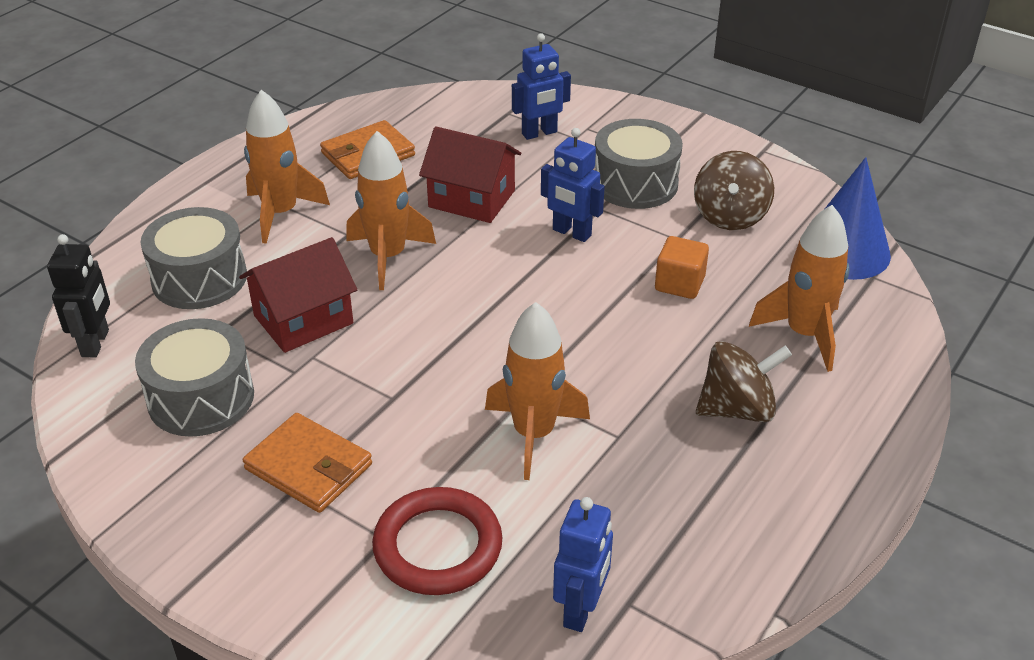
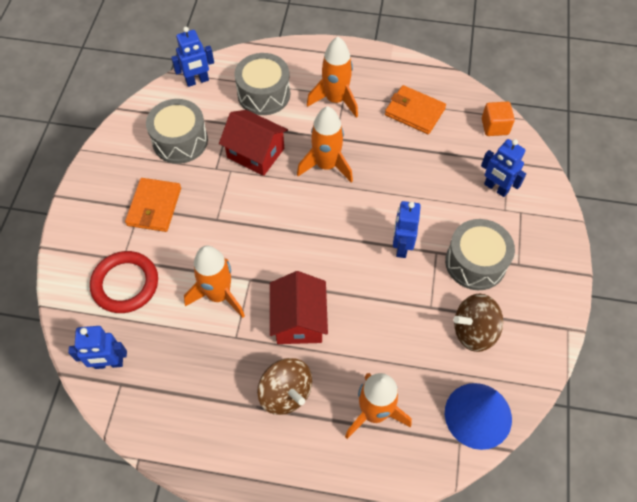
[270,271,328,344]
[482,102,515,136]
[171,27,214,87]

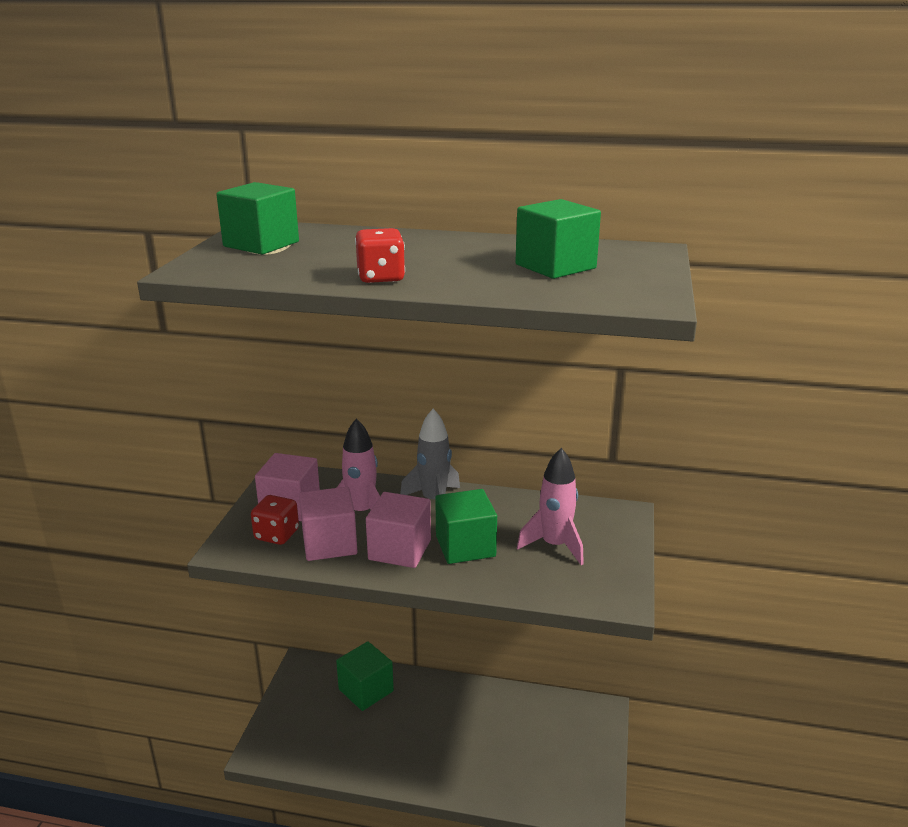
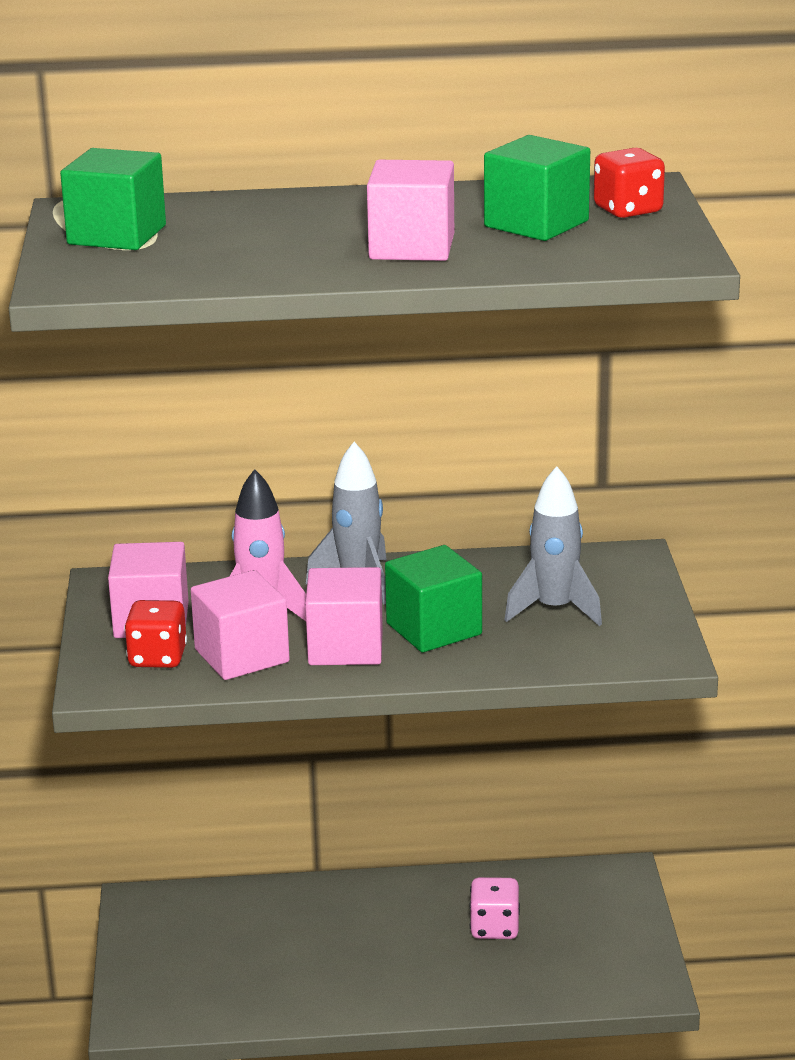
[336,641,394,711] (first image)
[367,160,454,261]
[469,877,520,939]
[594,148,665,218]
[505,466,602,626]

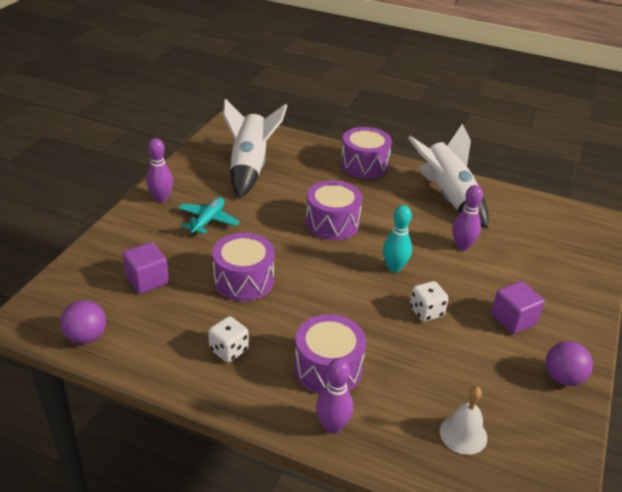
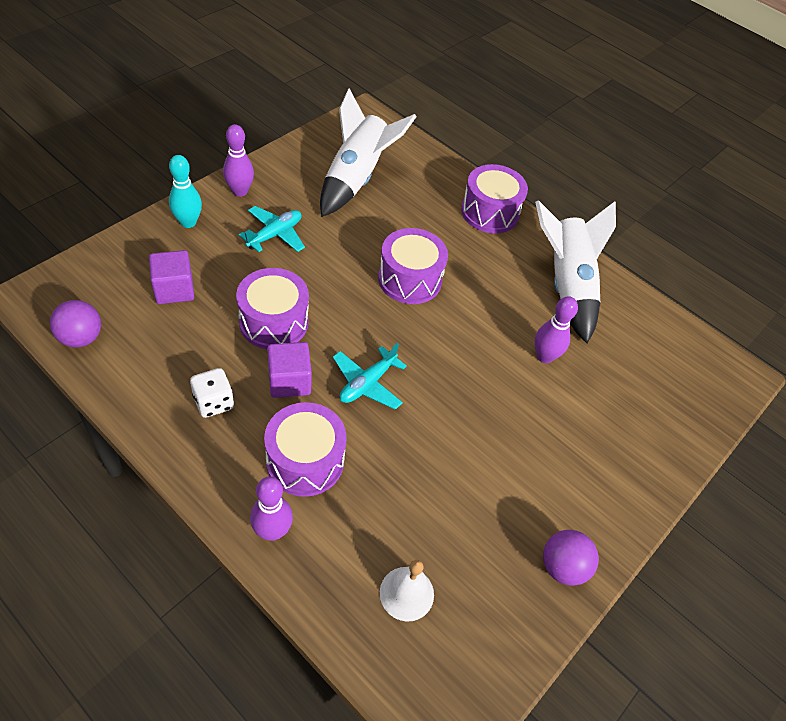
[410,281,448,322] (first image)
[333,343,407,410]
[169,155,202,228]
[267,342,312,398]

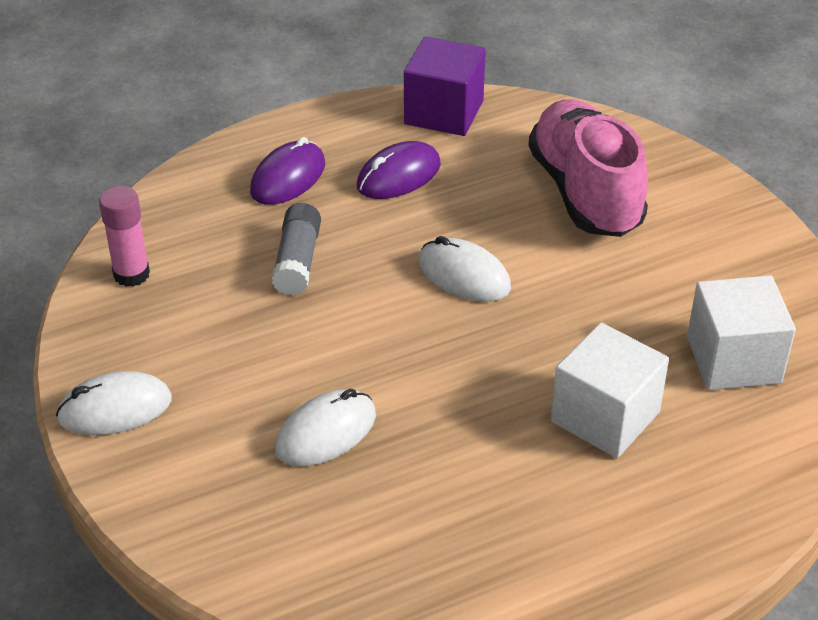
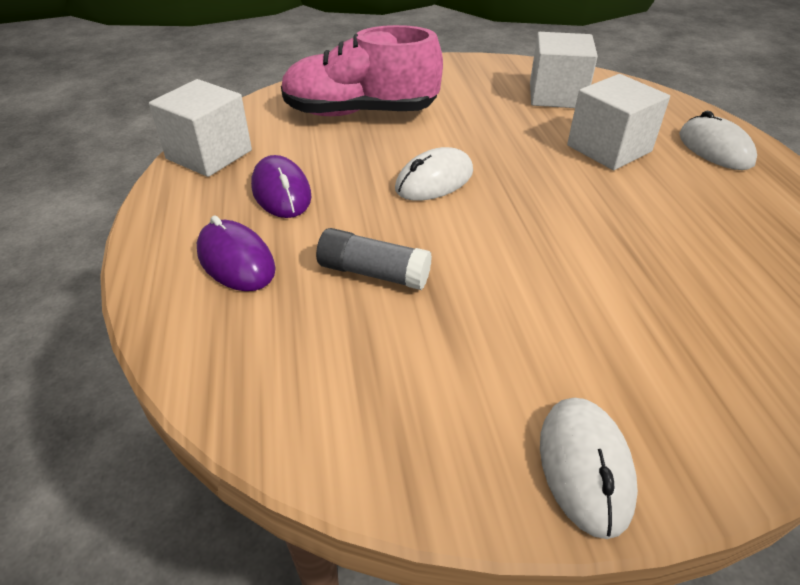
[99,186,150,287] (first image)
[679,111,757,170]
[149,79,252,177]

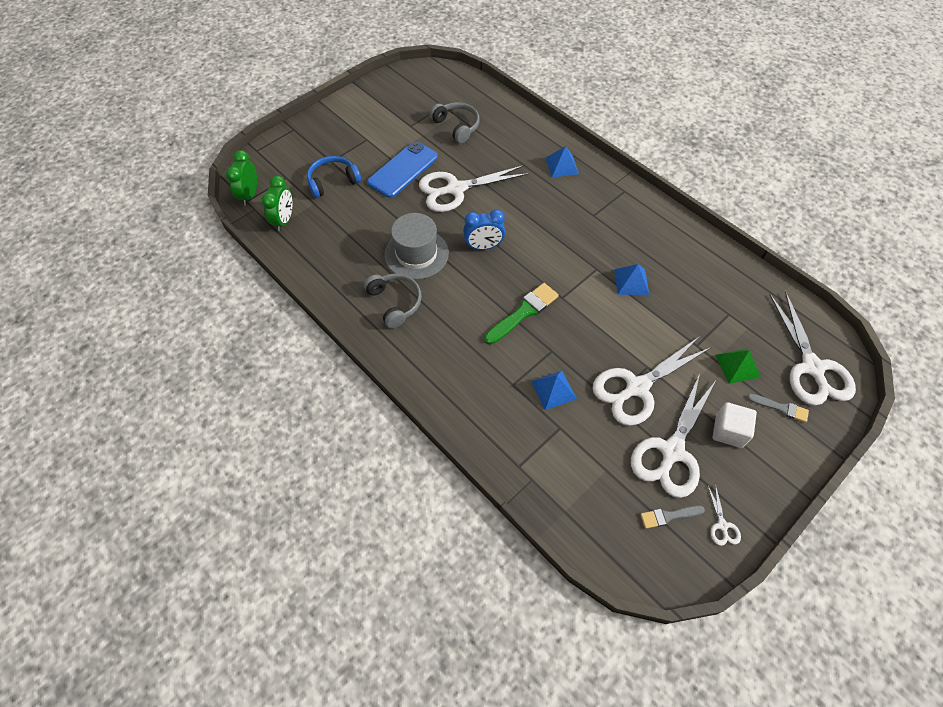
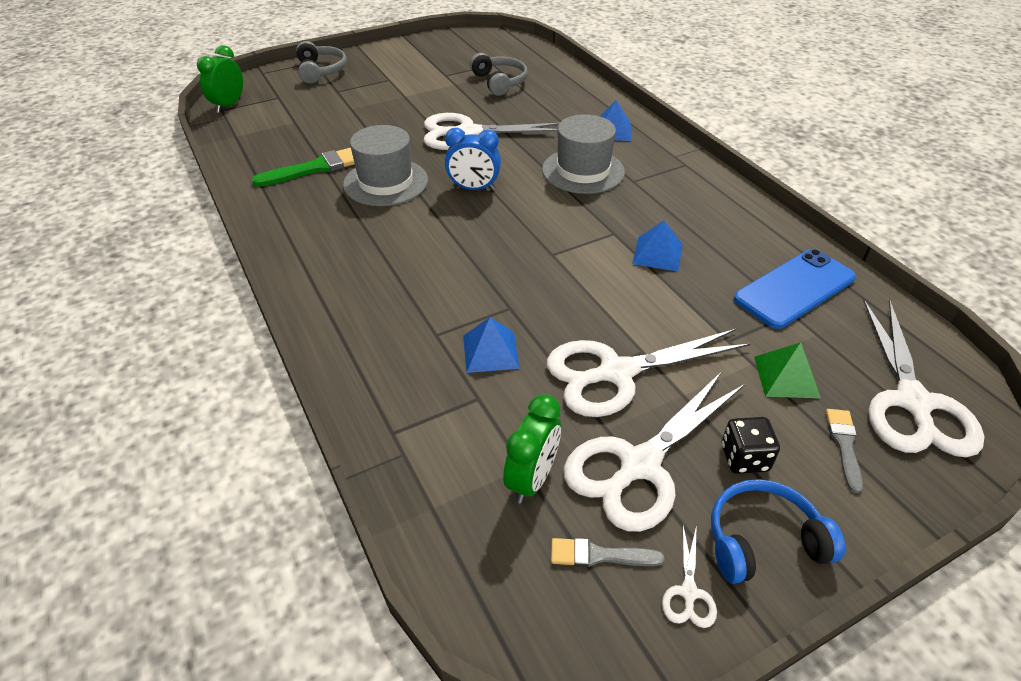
[542,114,625,194]
[503,394,561,504]
[711,479,845,584]
[296,41,347,84]
[734,249,856,329]
[252,148,355,187]
[722,417,780,474]
[826,409,863,493]

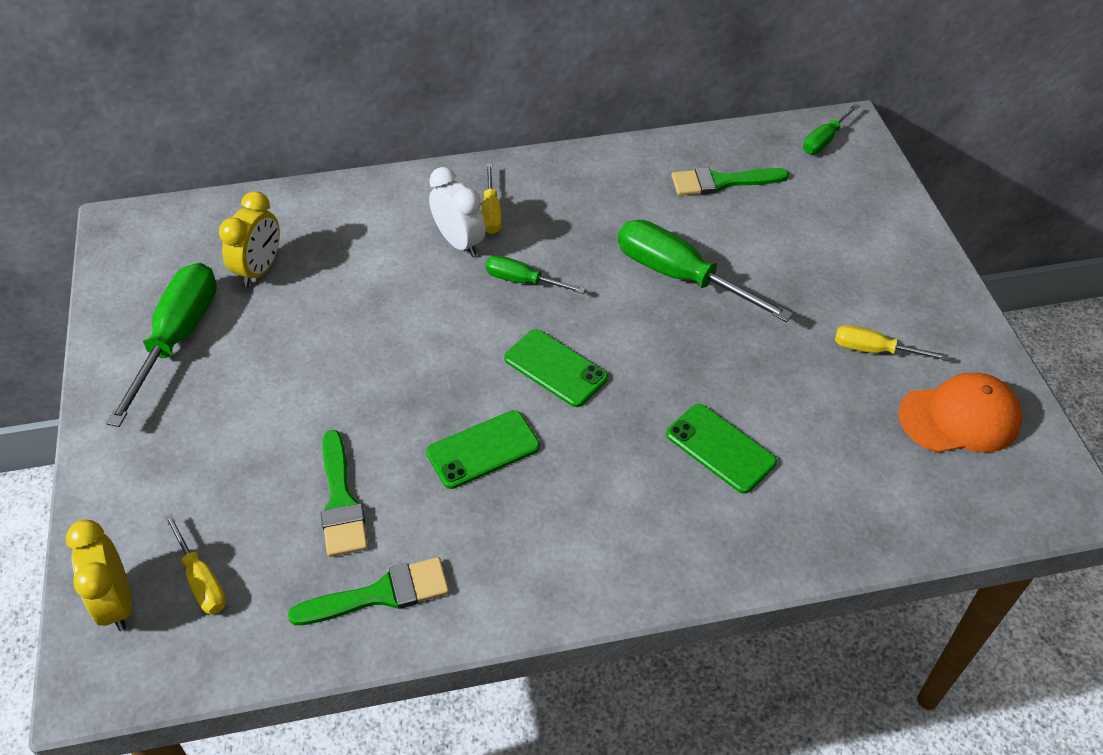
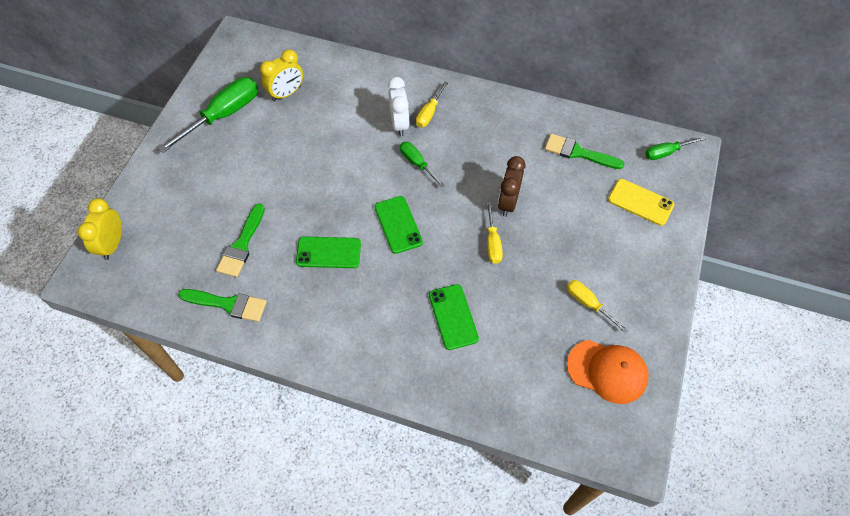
[608,179,674,226]
[487,202,503,264]
[498,156,526,217]

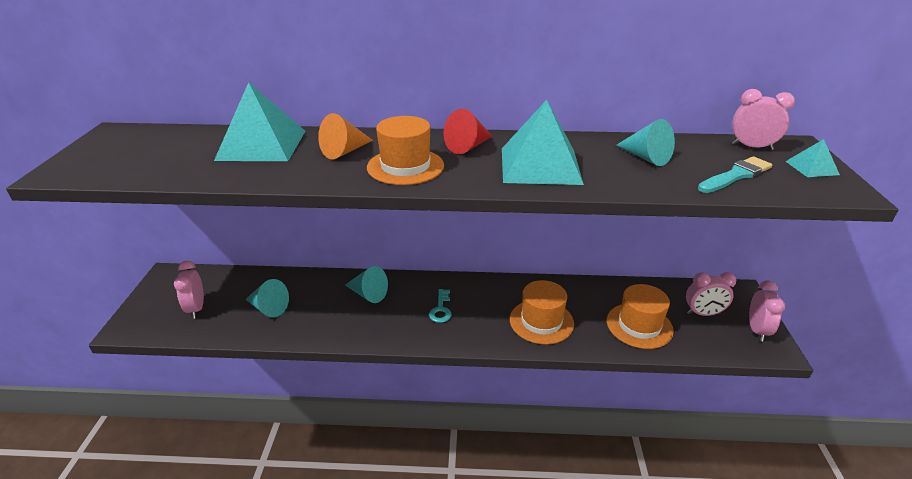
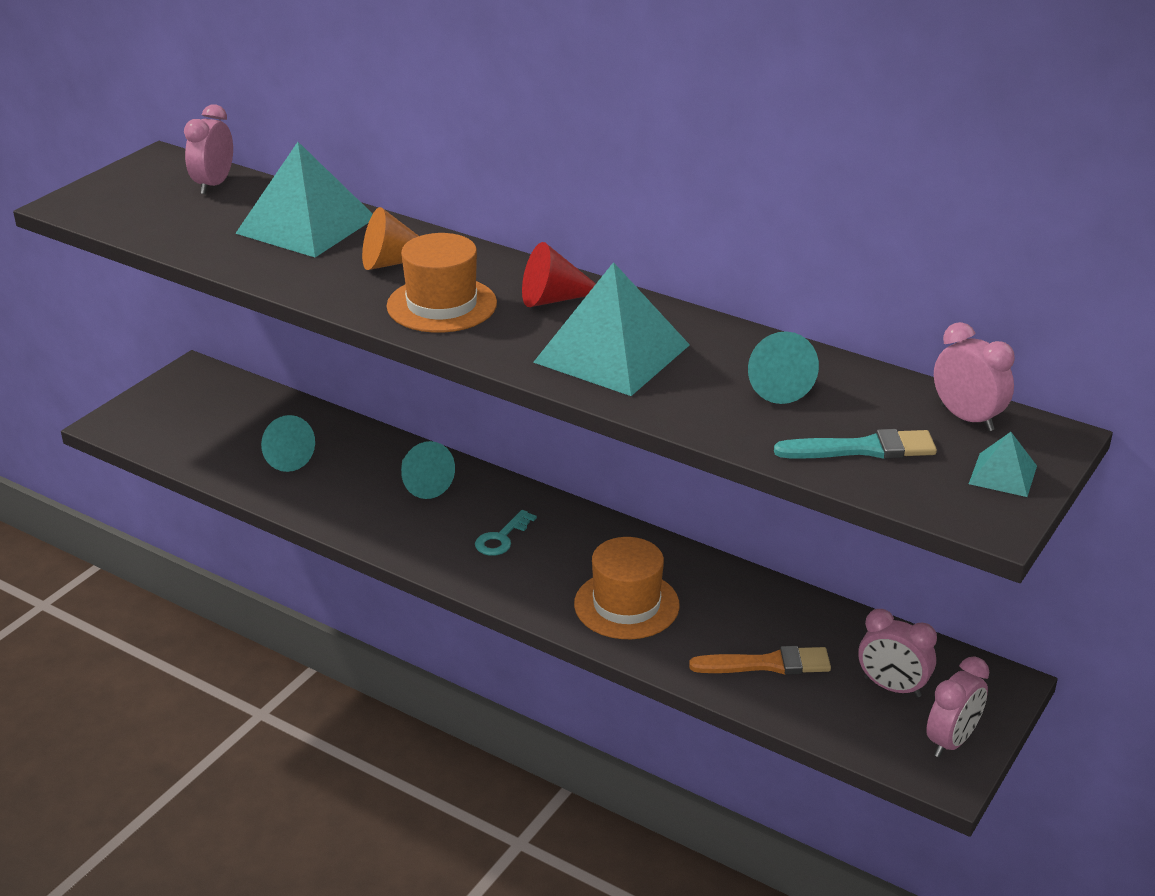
[184,105,233,194]
[689,646,831,675]

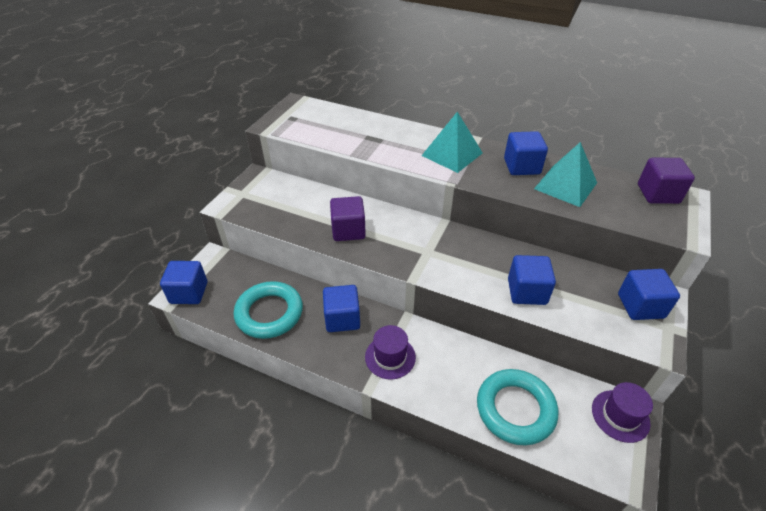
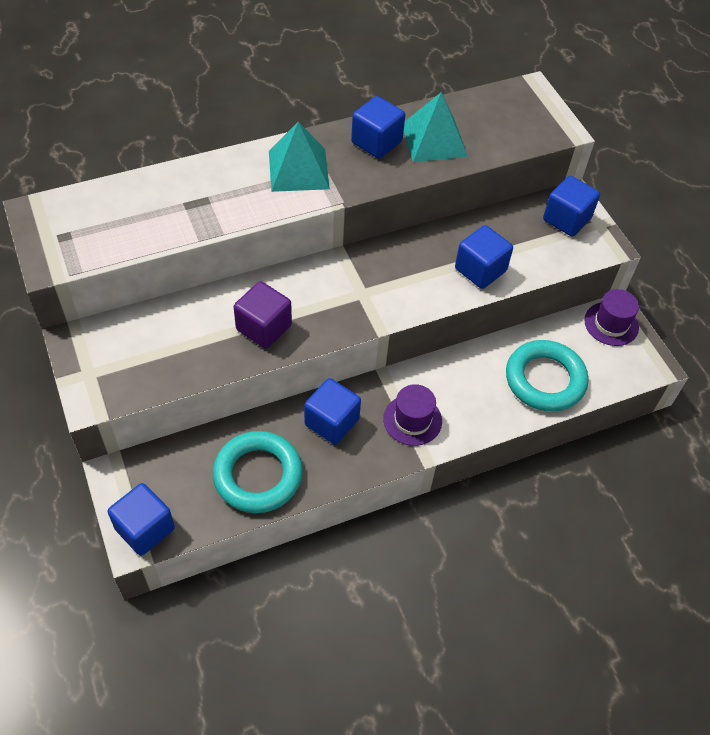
[638,158,695,204] (first image)

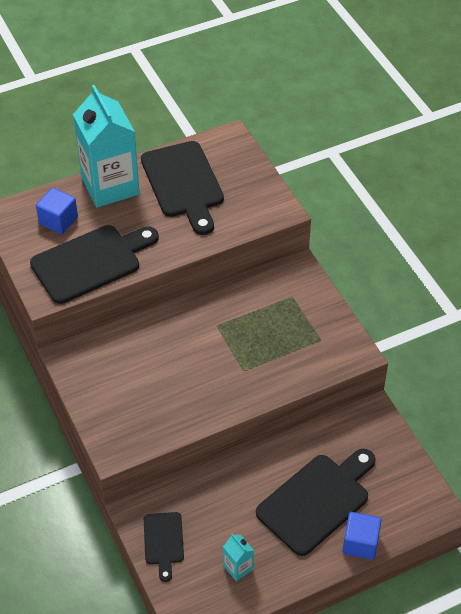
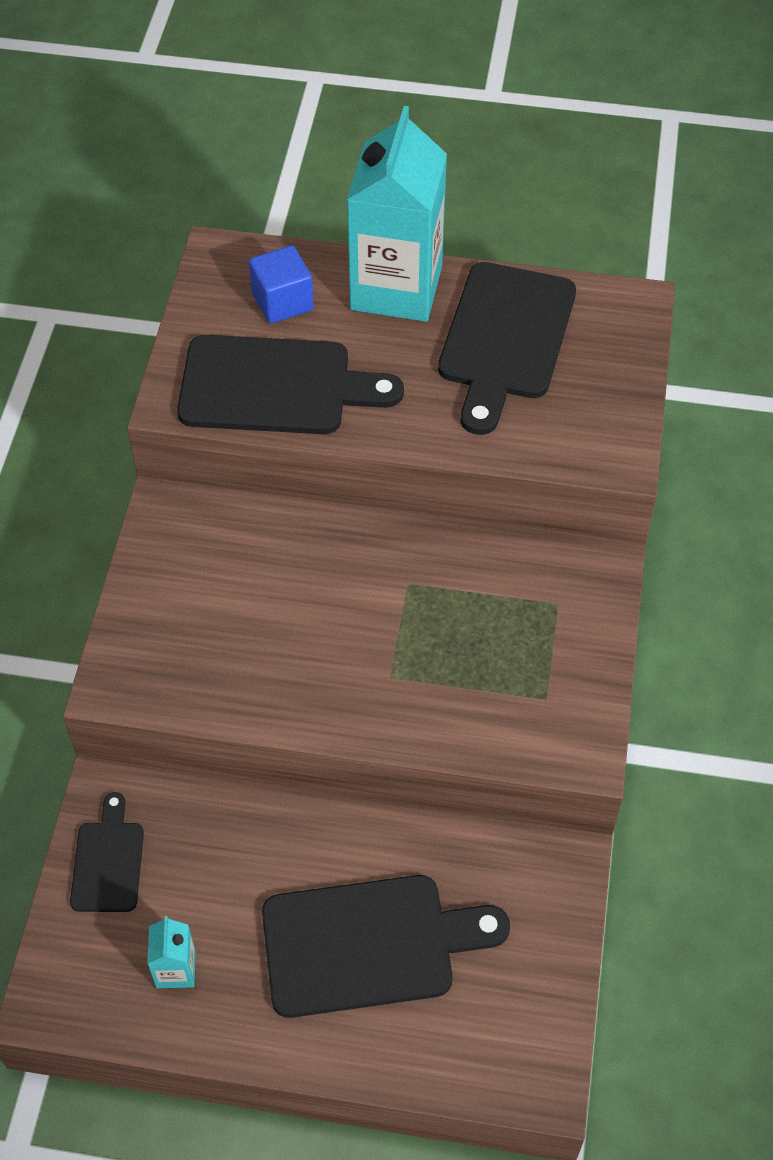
[343,512,381,560] (first image)
[70,792,144,912]

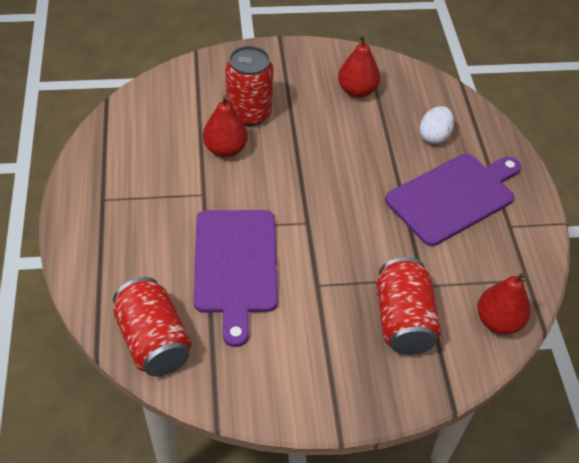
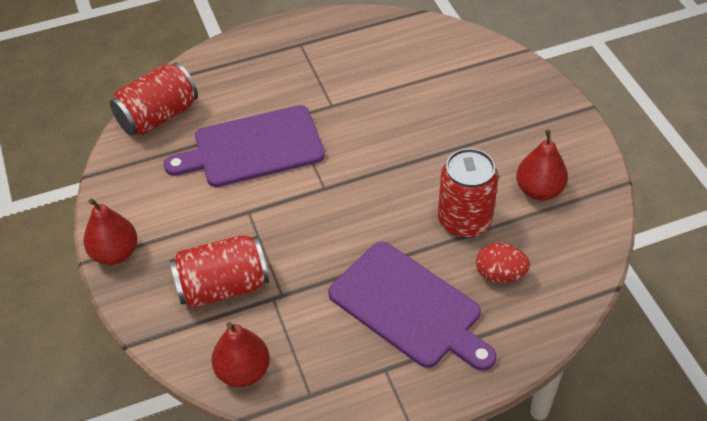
[83,198,137,265]
[438,148,499,238]
[476,243,530,283]

